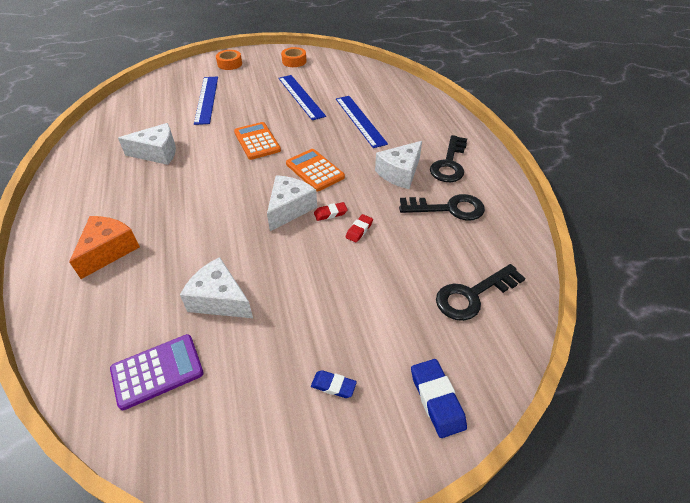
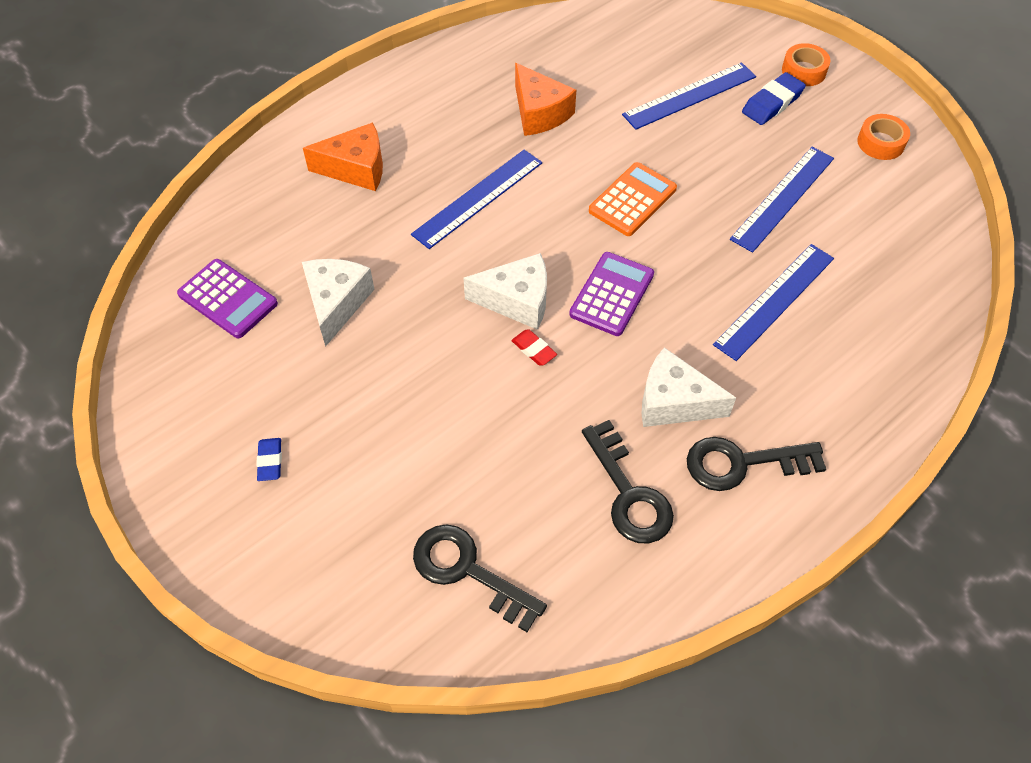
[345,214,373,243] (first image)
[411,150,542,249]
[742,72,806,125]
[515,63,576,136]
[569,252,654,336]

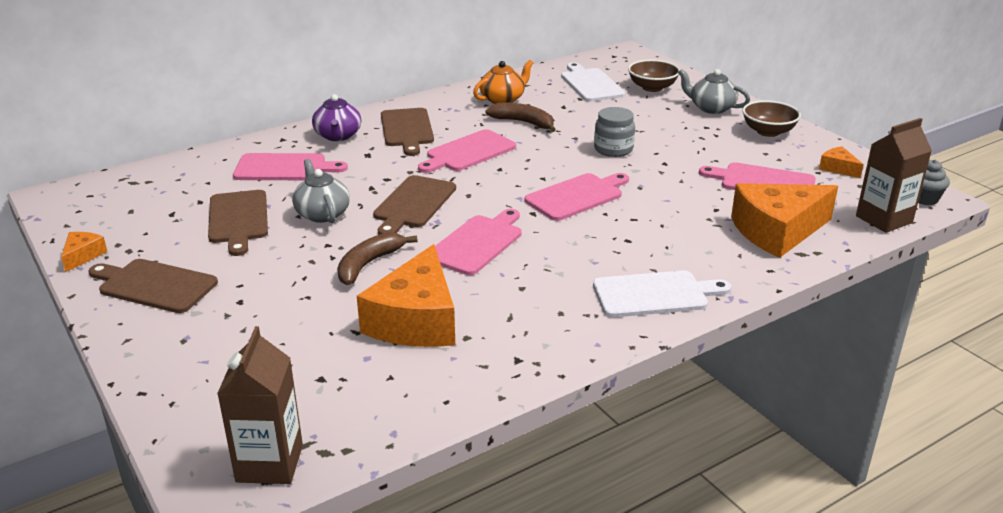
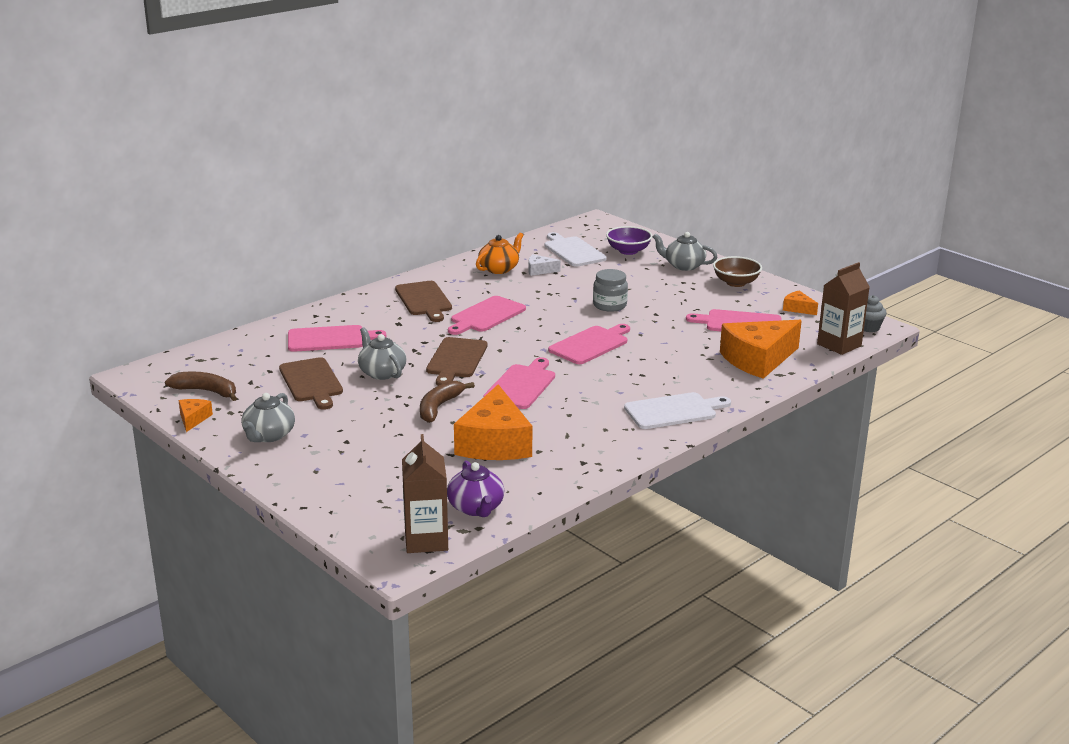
[529,254,561,276]
[447,460,504,517]
[165,372,237,401]
[241,393,295,442]
[606,226,652,255]

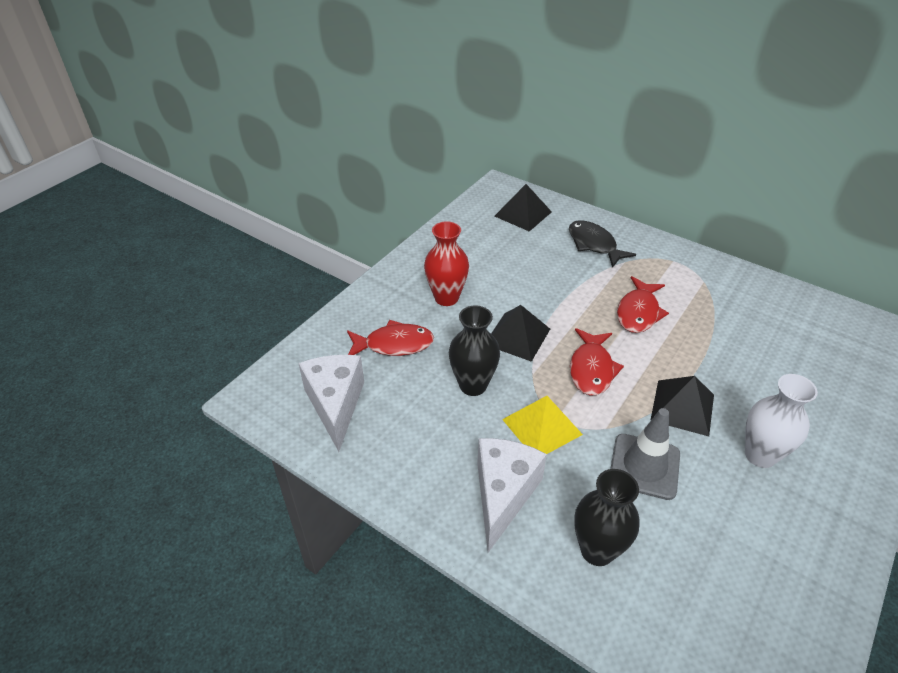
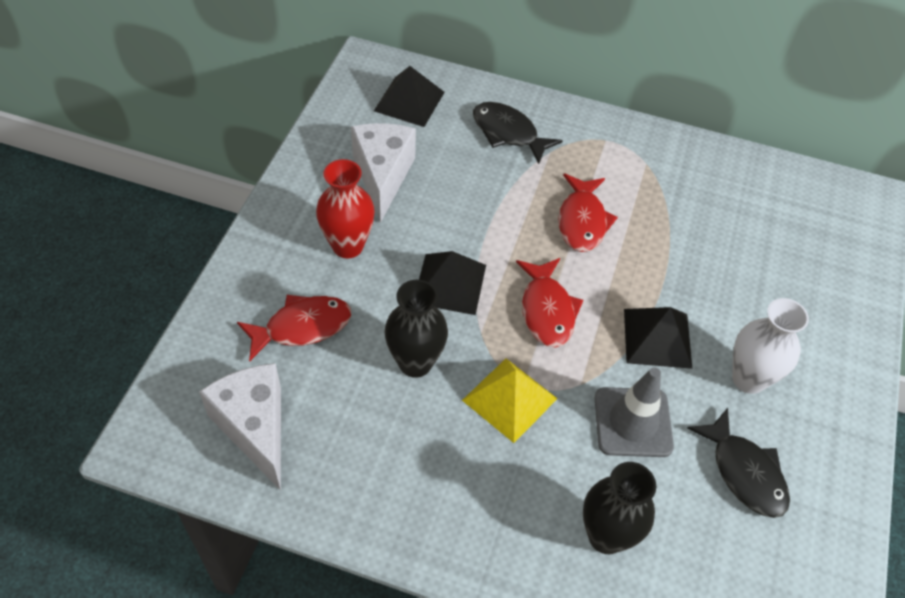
[687,408,790,518]
[351,123,416,223]

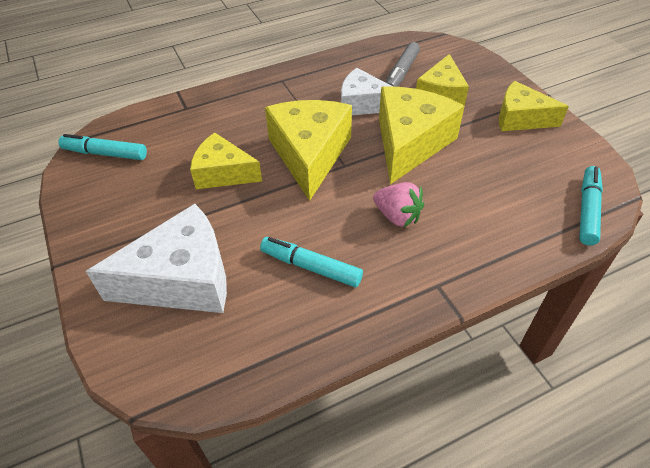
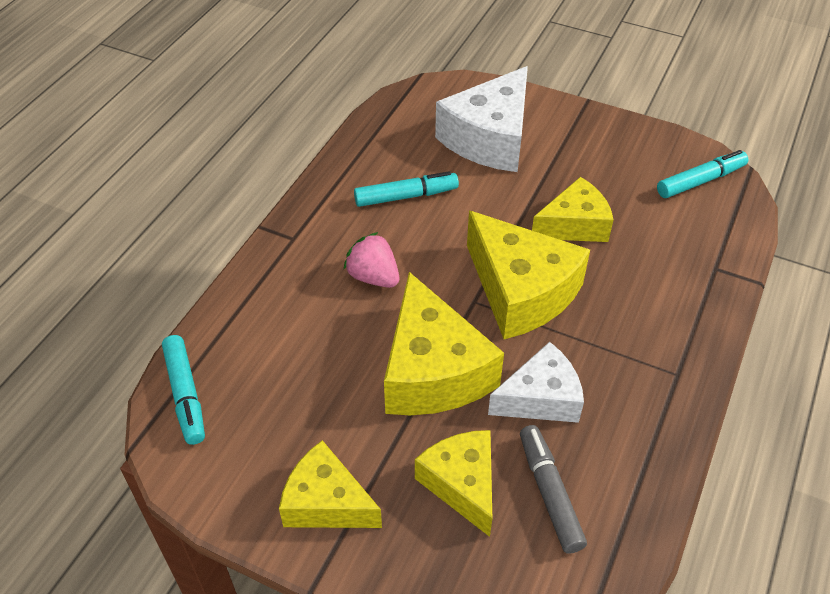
[344,232,399,288]
[279,440,382,528]

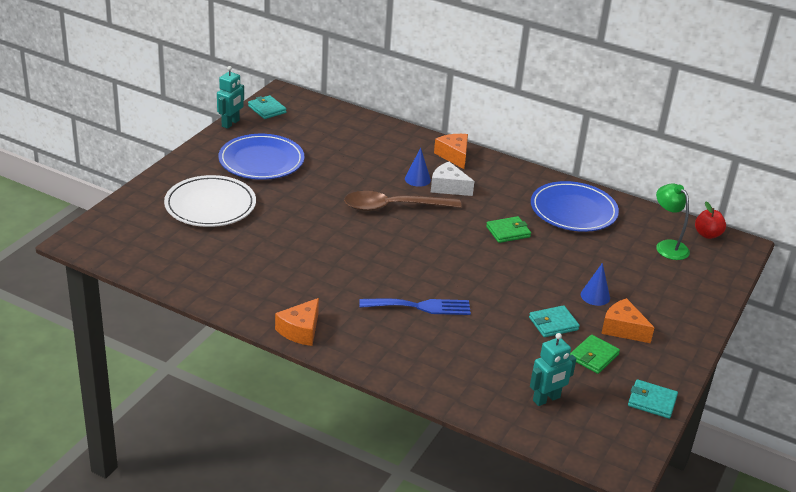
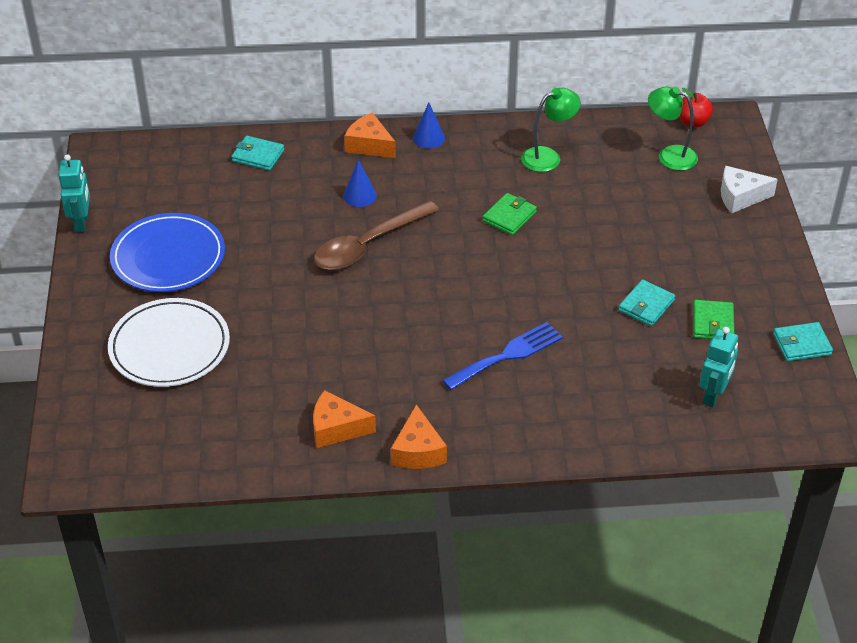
[231,136,284,171]
[721,166,778,213]
[413,102,445,149]
[313,390,376,448]
[521,88,581,172]

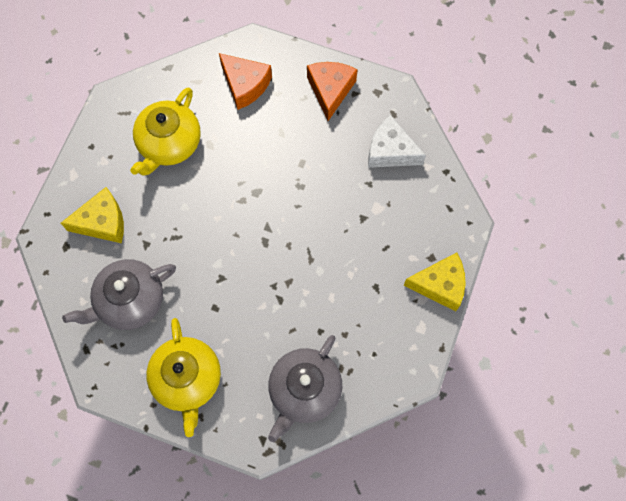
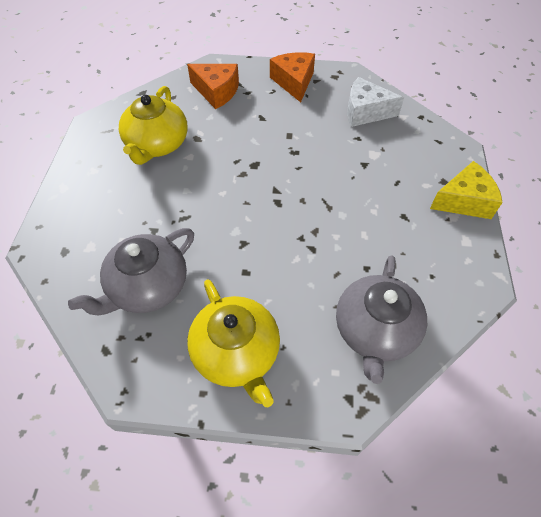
[61,187,124,243] (first image)

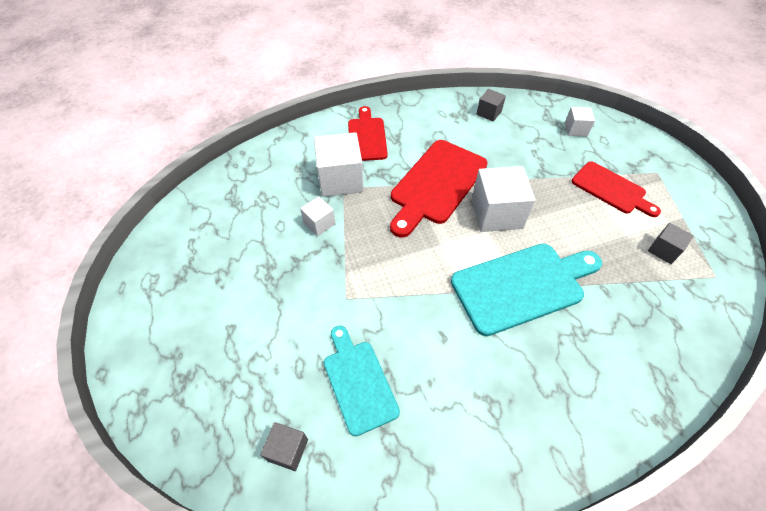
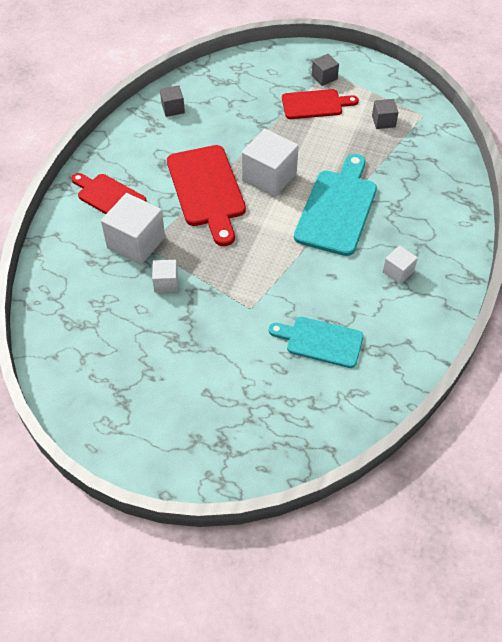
[312,54,339,86]
[383,245,418,284]

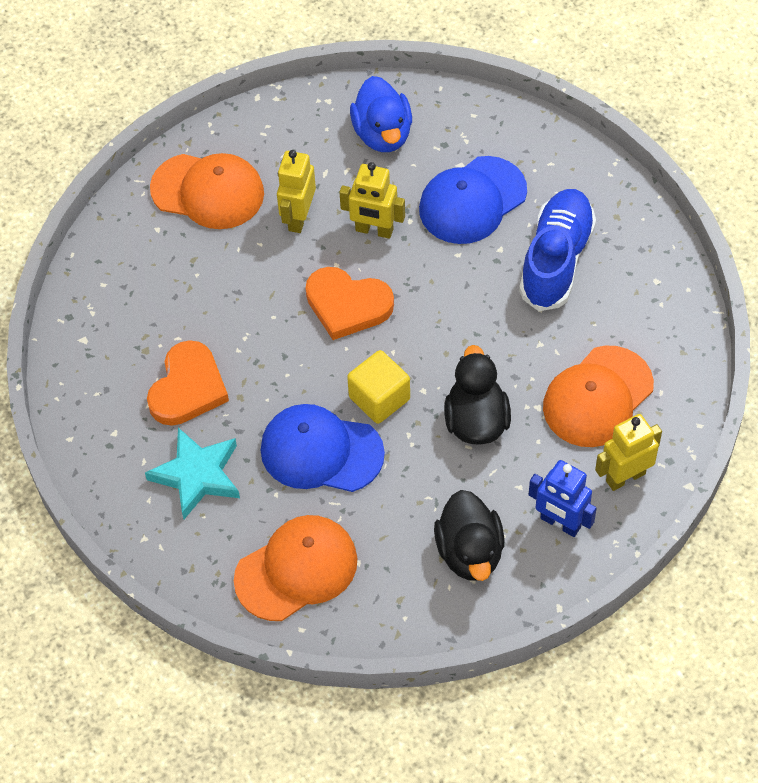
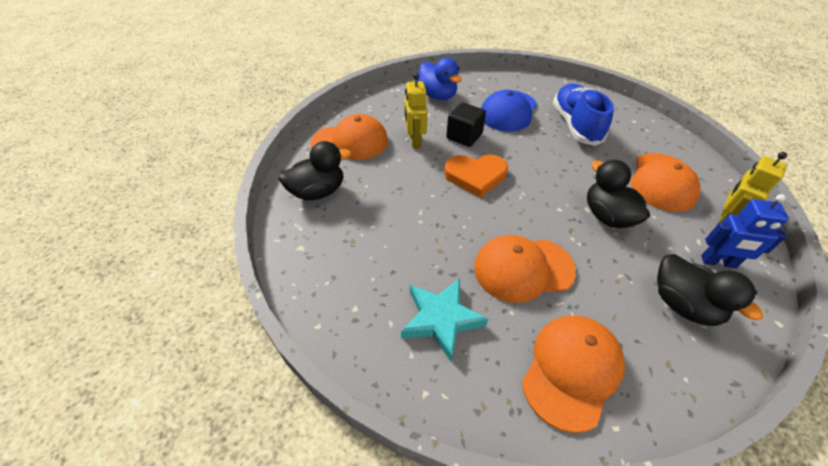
[147,340,229,426] (first image)
[347,350,410,424] (first image)
[278,141,351,200]
[446,102,486,147]
[474,235,576,303]

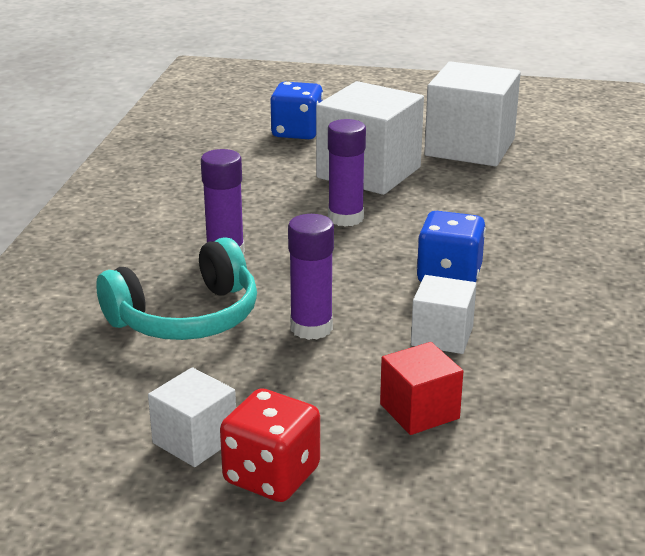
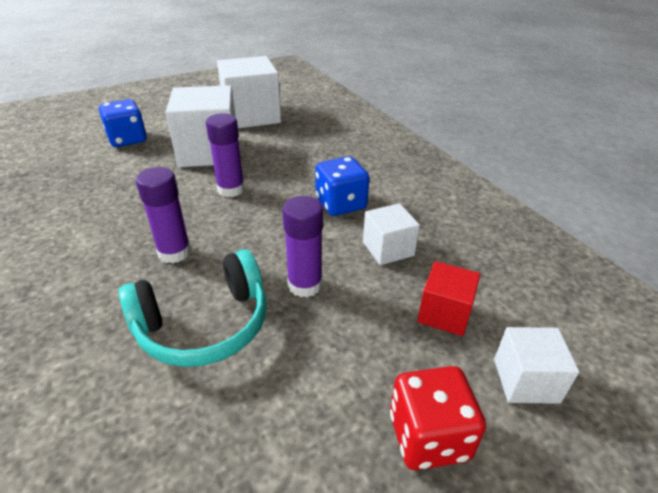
[494,327,579,404]
[119,249,267,367]

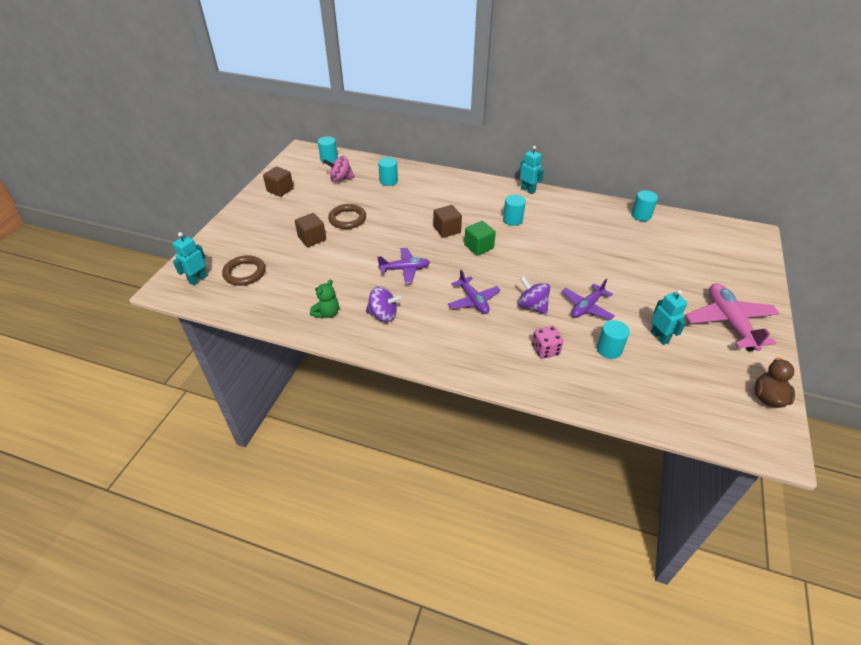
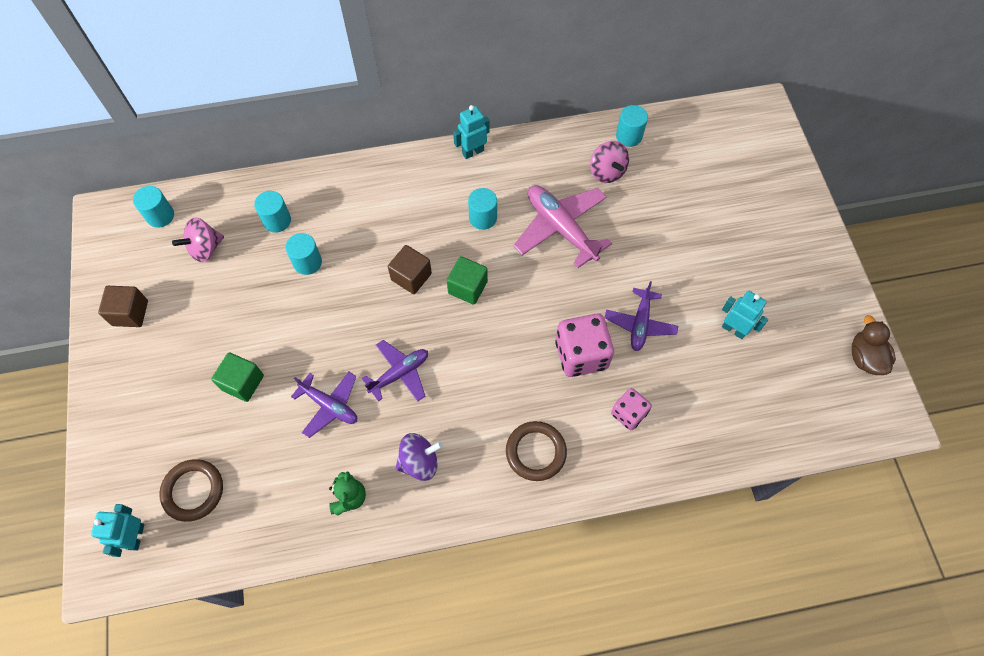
[590,141,629,183]
[506,421,567,481]
[291,372,357,438]
[285,233,322,275]
[513,185,612,268]
[555,313,614,377]
[211,352,264,402]
[453,105,490,159]

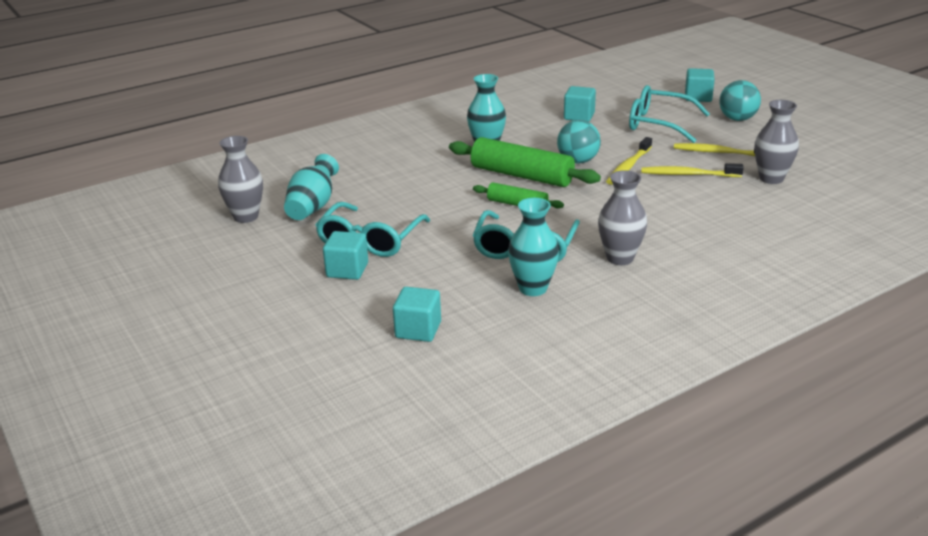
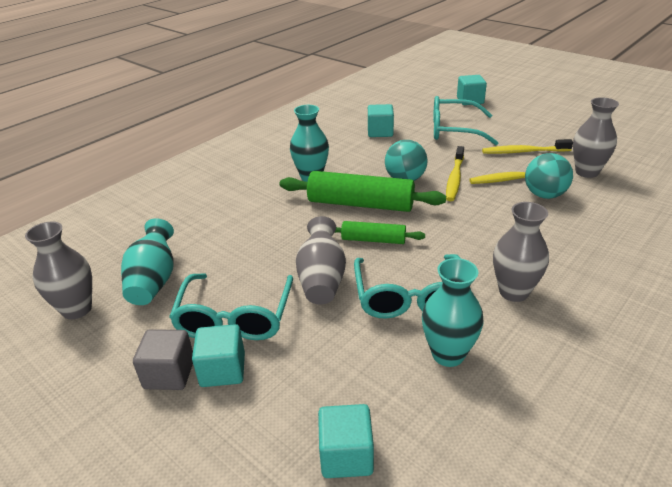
[133,329,193,390]
[296,216,346,305]
[525,153,573,199]

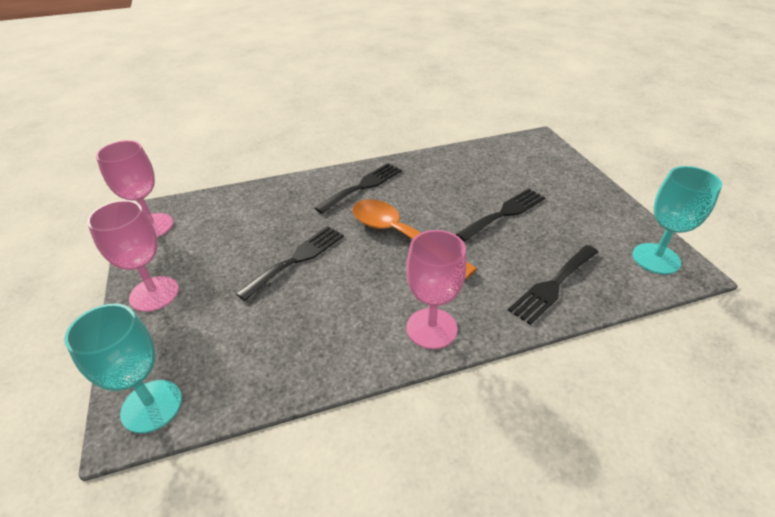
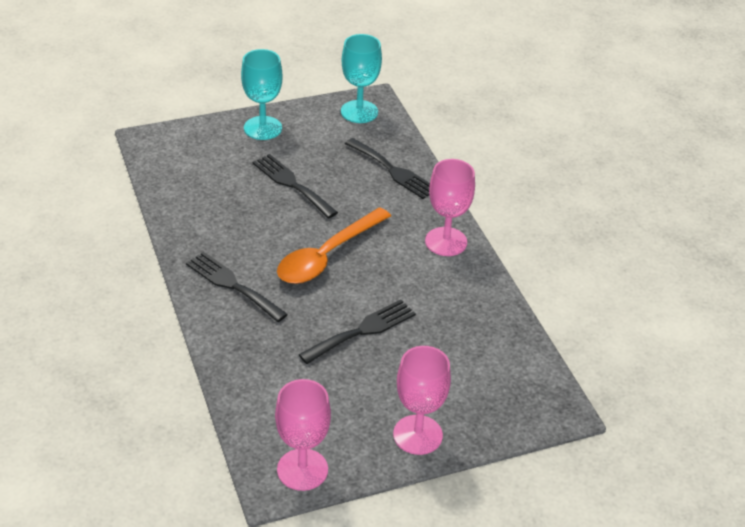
[241,49,283,140]
[299,299,416,364]

